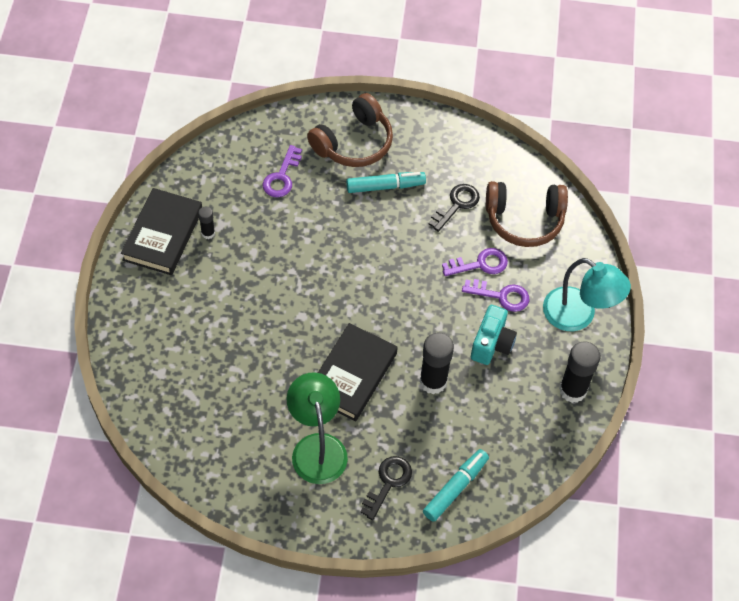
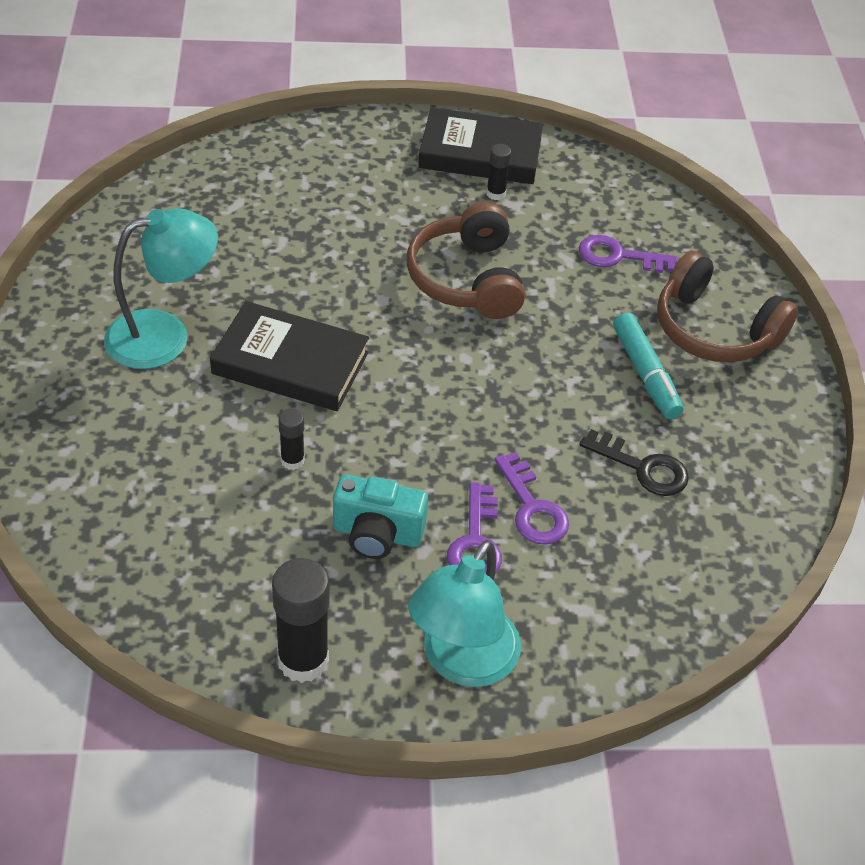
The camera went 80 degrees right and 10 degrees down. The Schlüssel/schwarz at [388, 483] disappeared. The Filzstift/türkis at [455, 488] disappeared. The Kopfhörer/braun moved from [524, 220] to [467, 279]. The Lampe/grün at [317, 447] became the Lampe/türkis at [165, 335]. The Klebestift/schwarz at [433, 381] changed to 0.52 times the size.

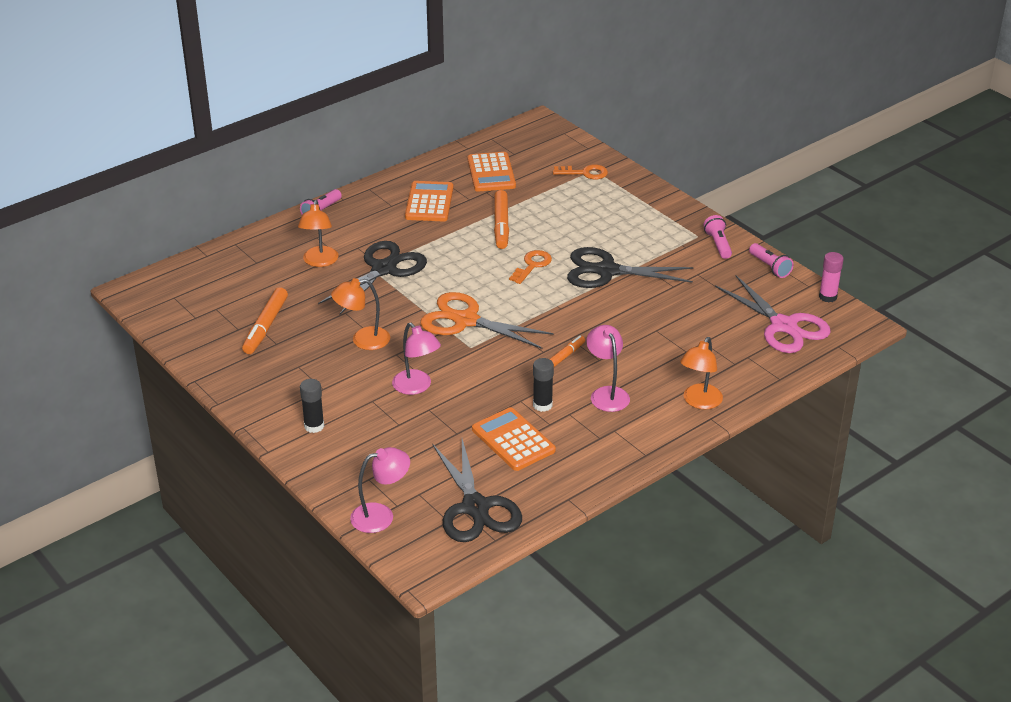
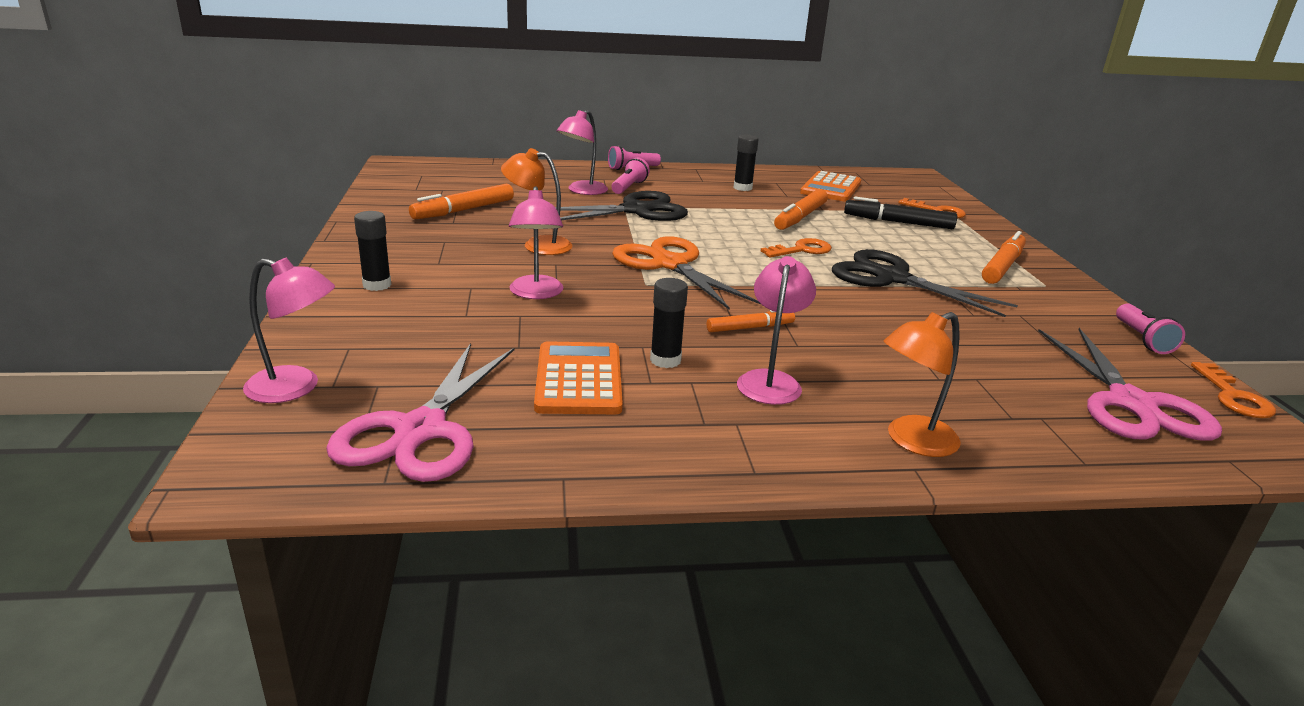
The camera went 30 degrees right and 10 degrees down. The Filzstift/schwarz at [898, 222] appeared. The Filzstift/orange at [1002, 266] appeared. The Taschenlampe/rosa moved from [718, 244] to [629, 187]. The Taschenrechner/orange at [429, 202] was replaced by the Klebestift/schwarz at [742, 188]. The Klebestift/rosa at [827, 297] was replaced by the Schlüssel/orange at [1233, 396]. The Lampe/orange at [319, 262] became the Lampe/rosa at [582, 191]. The Schere/schwarz at [475, 507] became the Schere/rosa at [420, 430].

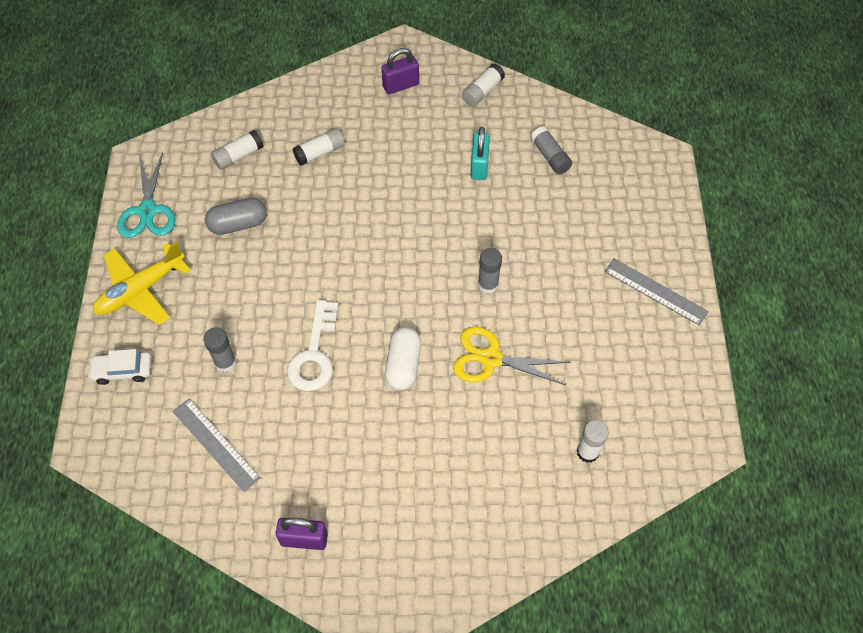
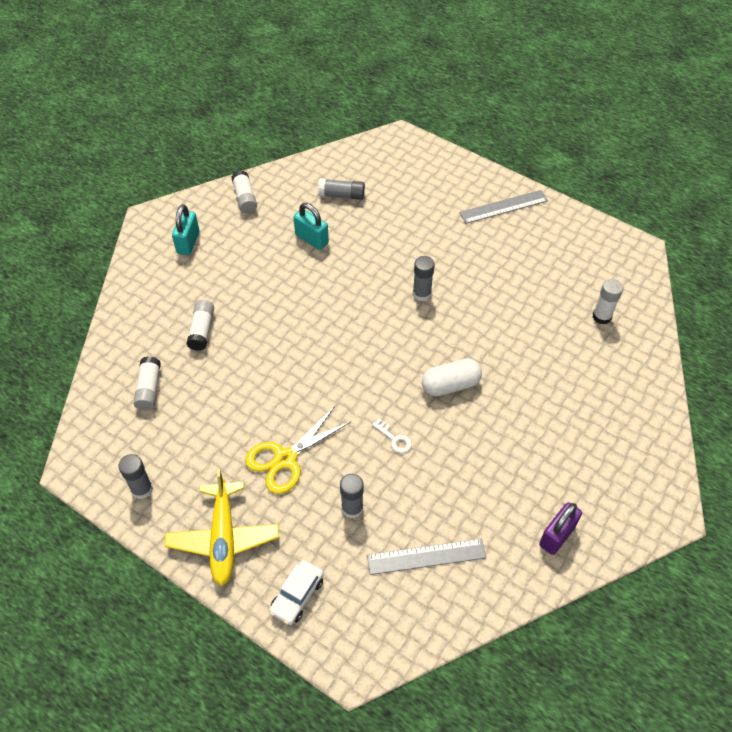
The camera went 55 degrees left and 5 degrees down. The Kapsel/grau at [238, 224] disappeared. The Schere/gelb moved from [491, 359] to [285, 459]. The Schere/türkis at [148, 211] was replaced by the Klebestift/grau at [142, 489]. The Vorhängeschloss/lila at [400, 85] became the Vorhängeschloss/türkis at [188, 242]. The Kapsel/weiß at [403, 365] turned 60 degrees counterclockwise. The Schlüssel/weiß at [314, 354] changed to 0.47 times the size.

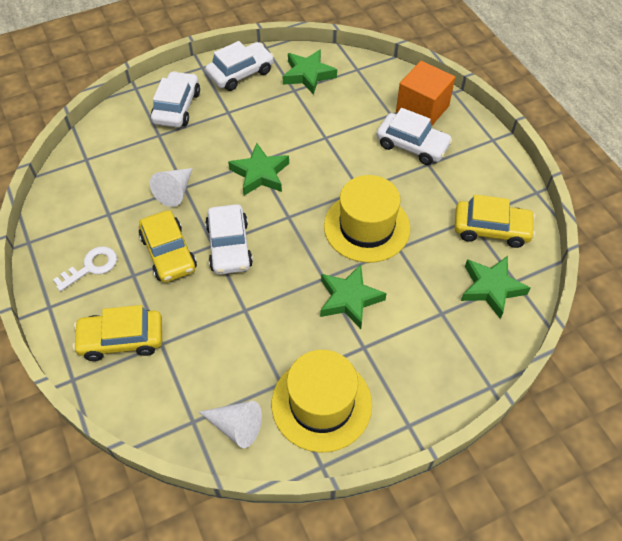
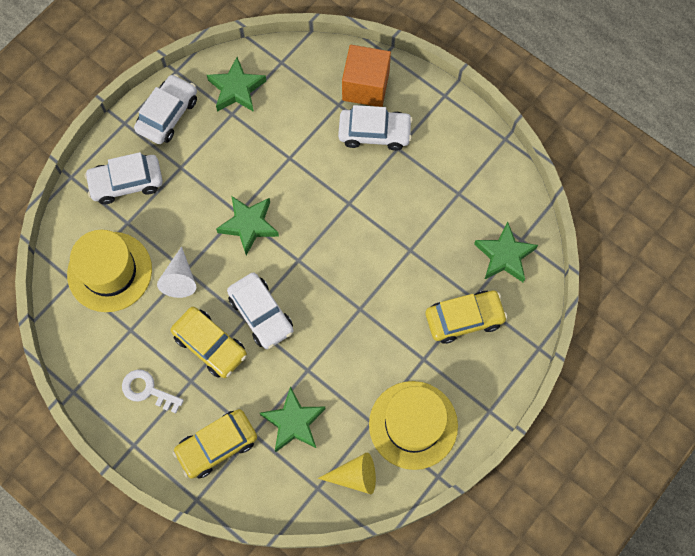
The camera went 25 degrees left and 15 degrees up. The Stern/grün moved from [349, 299] to [293, 422]. The Hut/gelb moved from [366, 227] to [109, 272]. The Auto/gelb moved from [491, 229] to [464, 319]. The Kegel/weiß at [236, 426] became the Kegel/gelb at [355, 476]. The Schlüssel/weiß at [91, 267] turned 90 degrees counterclockwise. The Auto/weiß at [177, 107] turned 90 degrees counterclockwise.

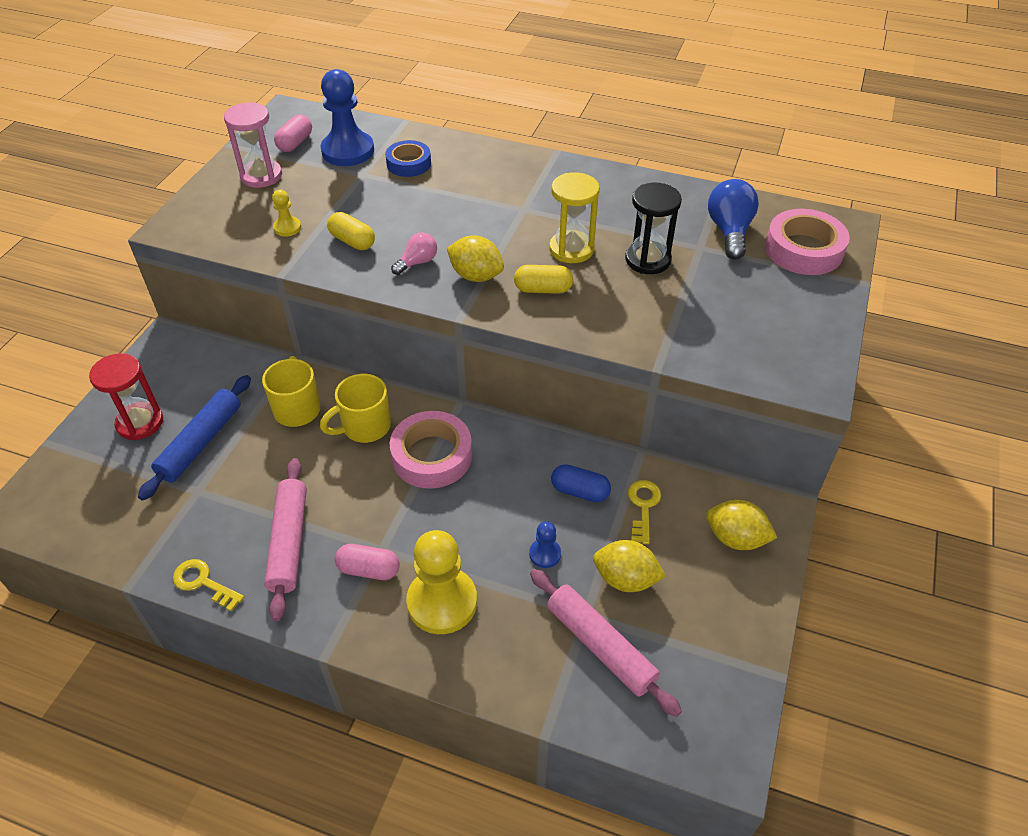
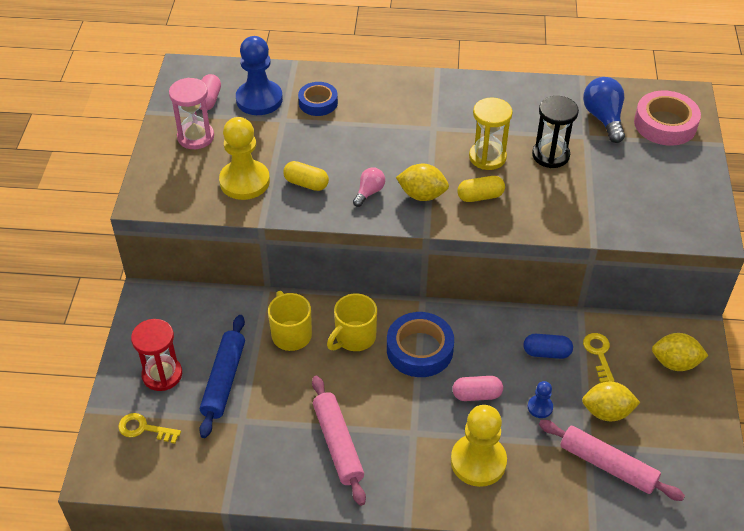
The camera went 15 degrees left and 0 degrees up. The Schlüssel/gelb moved from [203, 583] to [144, 429]. The Kapsel/rosa moved from [369, 570] to [477, 395]. The Klebeband/rosa at [432, 456] became the Klebeband/blau at [419, 349]. The Bauer/gelb at [287, 228] changed to 2.12 times the size.

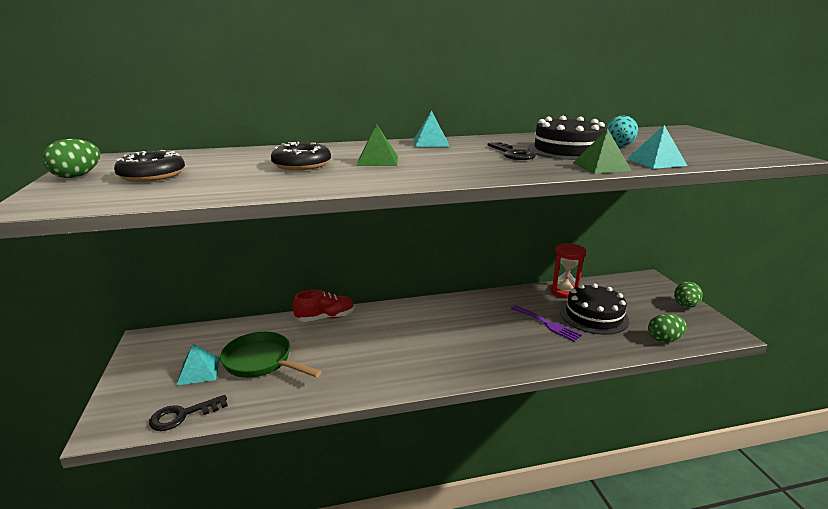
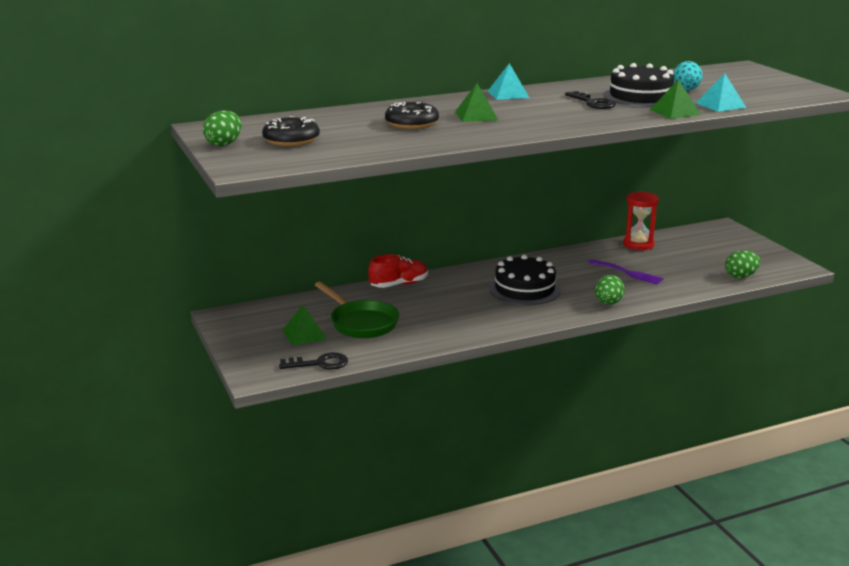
The camera went 10 degrees left and 0 degrees up. The Kuchen/schwarz moved from [594, 316] to [524, 289]. The Ei/grün moved from [685, 306] to [608, 303]. The Pyramide/türkis at [199, 371] became the Pyramide/grün at [304, 334]. The Schlüssel/schwarz at [183, 415] turned 150 degrees counterclockwise. The Pfanne/grün at [262, 362] turned 150 degrees counterclockwise.

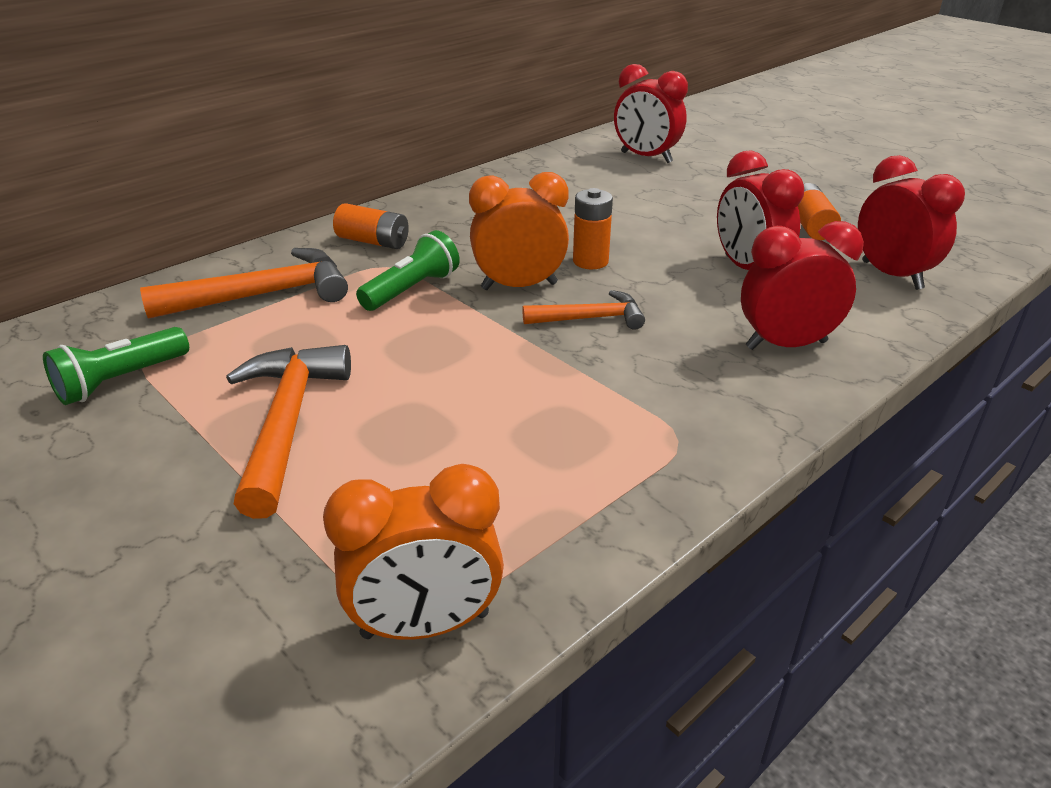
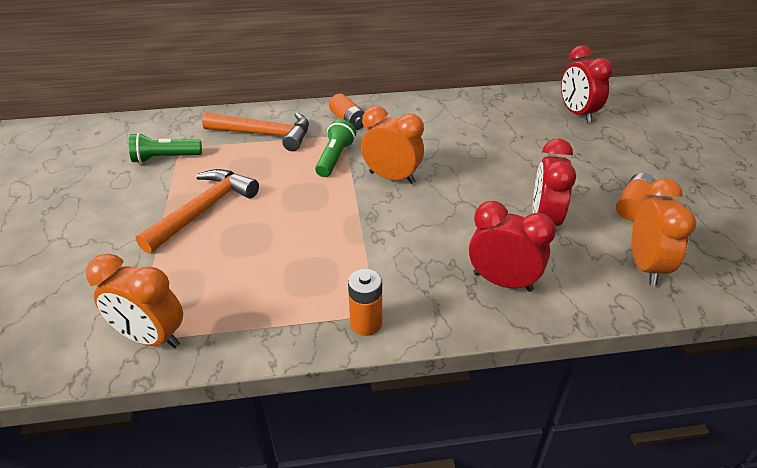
The camera went 35 degrees right and 5 degrees up. The Hammer/orange at [590, 318] disappeared. The Batterie/orange moved from [590, 261] to [366, 323]. The Wecker/rot at [891, 275] became the Wecker/orange at [645, 266]. The Taschenlampe/grün at [412, 290] turned 60 degrees counterclockwise.

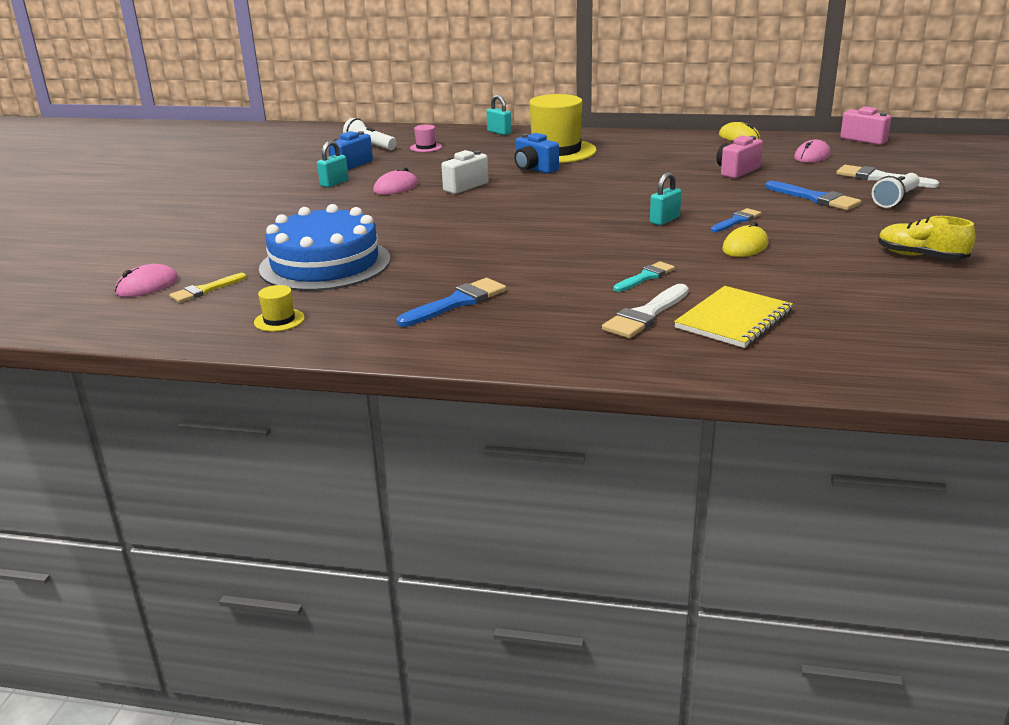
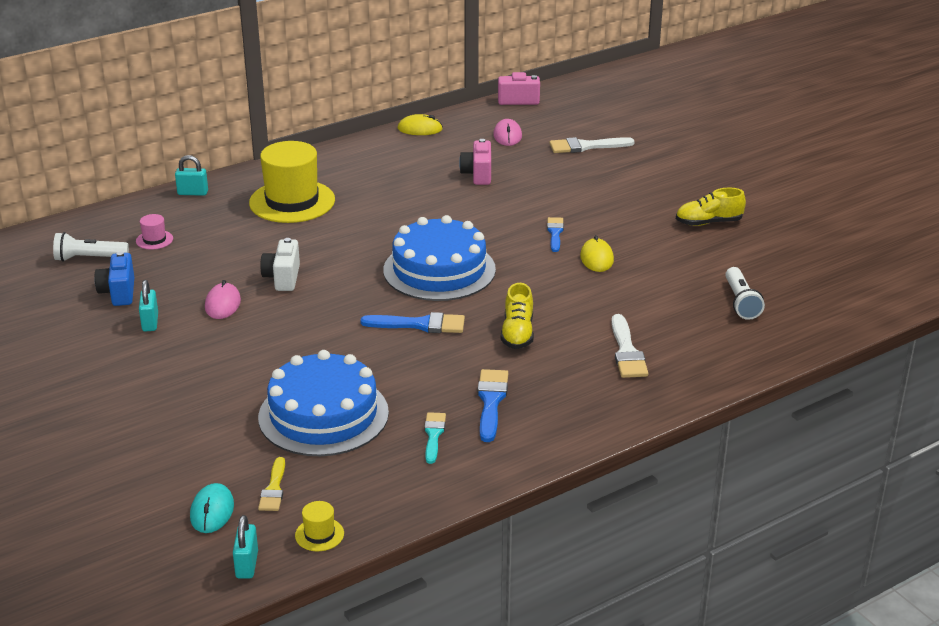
The camera went 45 degrees left and 5 degrees up. The Kamera/blau at [534, 169] disappeared. The Notizbuch/gelb at [733, 319] disappeared. The Kuchen/blau at [439, 270] appeared. The Schuh/gelb at [517, 333] appeared. The Hut/gelb moved from [279, 320] to [319, 534]. The Pinsel/türkis moved from [645, 277] to [433, 435]. The Vorhängeschloss/türkis moved from [664, 220] to [247, 565]. The Pinsel/blau moved from [815, 198] to [420, 325]. The Taschenlampe/weiß moved from [895, 199] to [741, 302]. The Computermaus/rosa at [147, 286] became the Computermaus/türkis at [212, 511].

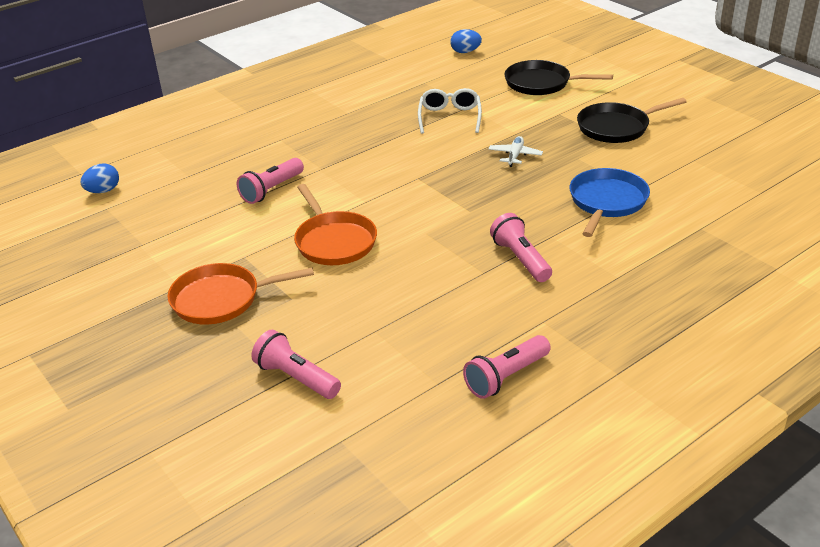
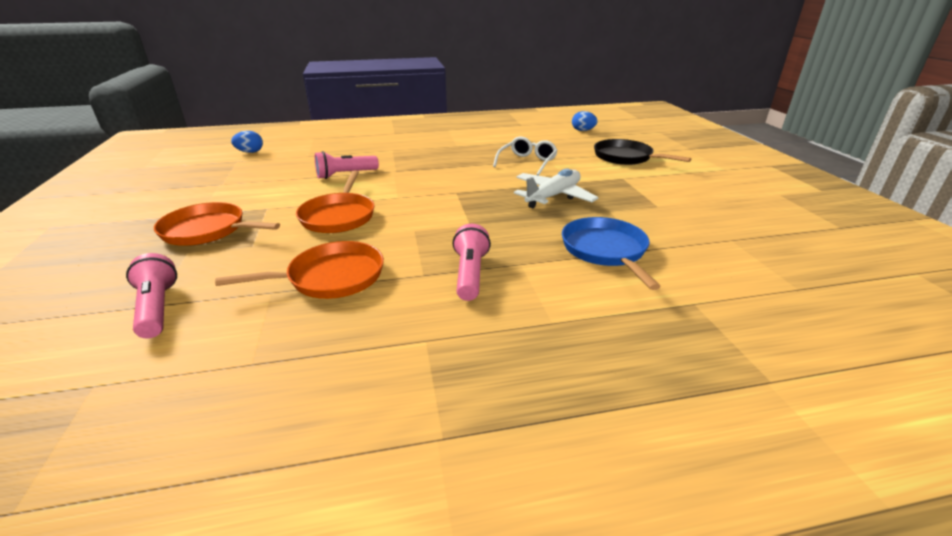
The camera went 25 degrees right and 5 degrees down. The Taschenlampe/rosa at [506, 377] disappeared. The Pfanne/schwarz at [616, 127] disappeared. The Pfanne/orange at [331, 277] appeared. The Pfanne/blau at [607, 202] turned 60 degrees counterclockwise. The Flugzeug/weiß at [515, 156] changed to 1.78 times the size.

